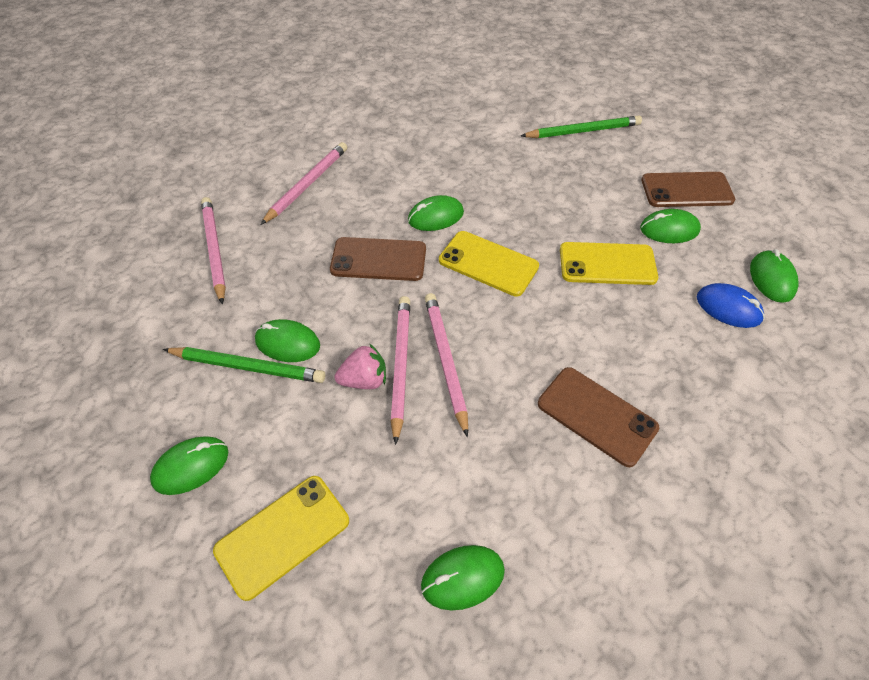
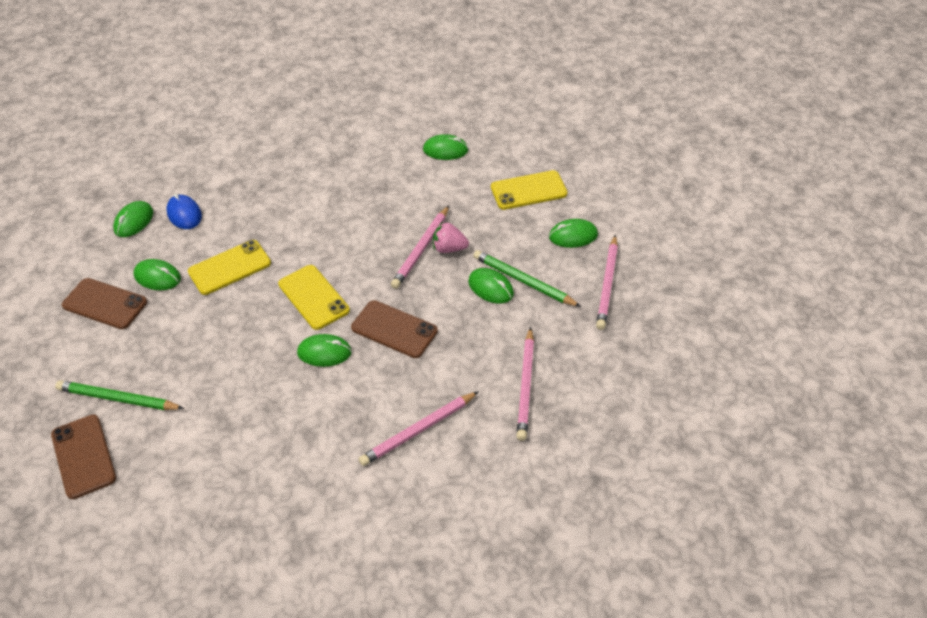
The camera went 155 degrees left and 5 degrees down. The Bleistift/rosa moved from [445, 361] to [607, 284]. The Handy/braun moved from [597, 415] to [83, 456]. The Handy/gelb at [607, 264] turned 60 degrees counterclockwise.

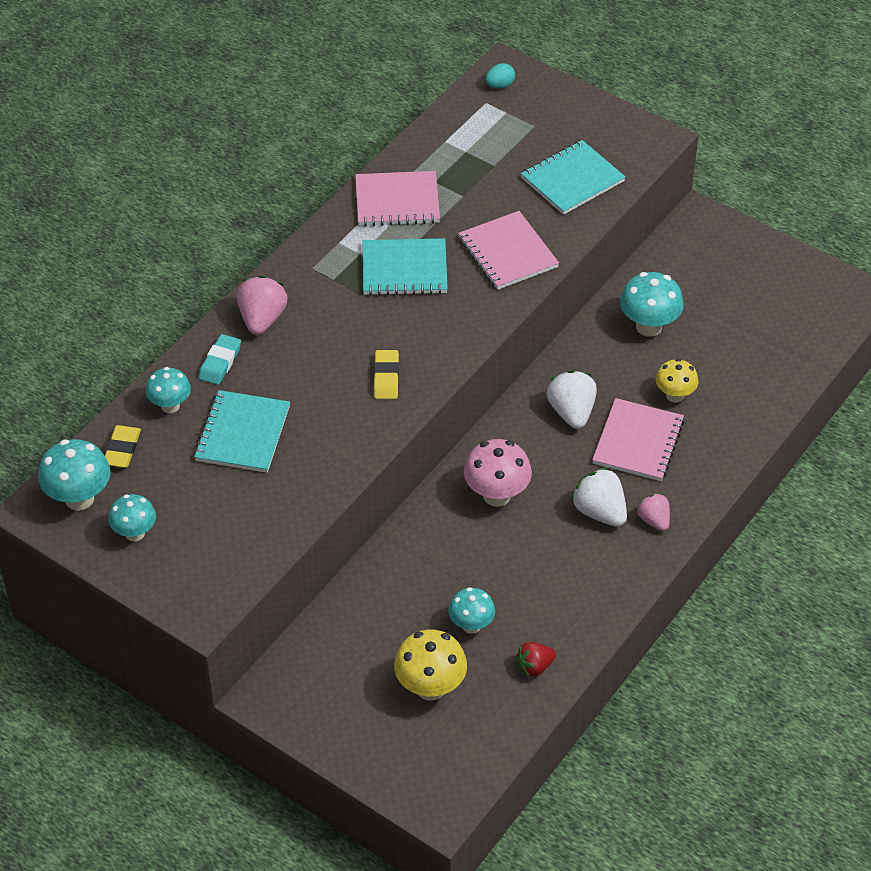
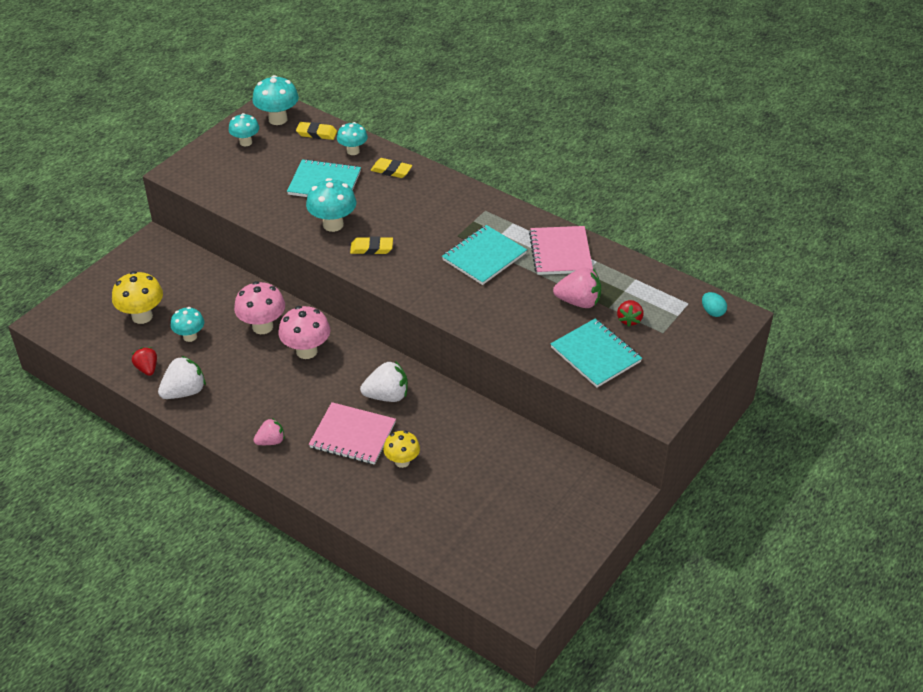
The camera went 90 degrees right and 5 degrees down. The Notizbuch/rosa at [508, 253] disappeared. The Pilz/rosa at [262, 327] appeared. The Erdbeere/rot at [629, 320] appeared. The Erdbeere/rosa moved from [262, 319] to [578, 302]. The Erdbeere/weiß moved from [600, 512] to [184, 392]. The Pilz/türkis moved from [649, 326] to [333, 224]. The Radiergummi/türkis at [220, 362] became the Radiergummi/gelb at [391, 170]. The Notizbuch/türkis at [404, 269] turned 45 degrees clockwise.

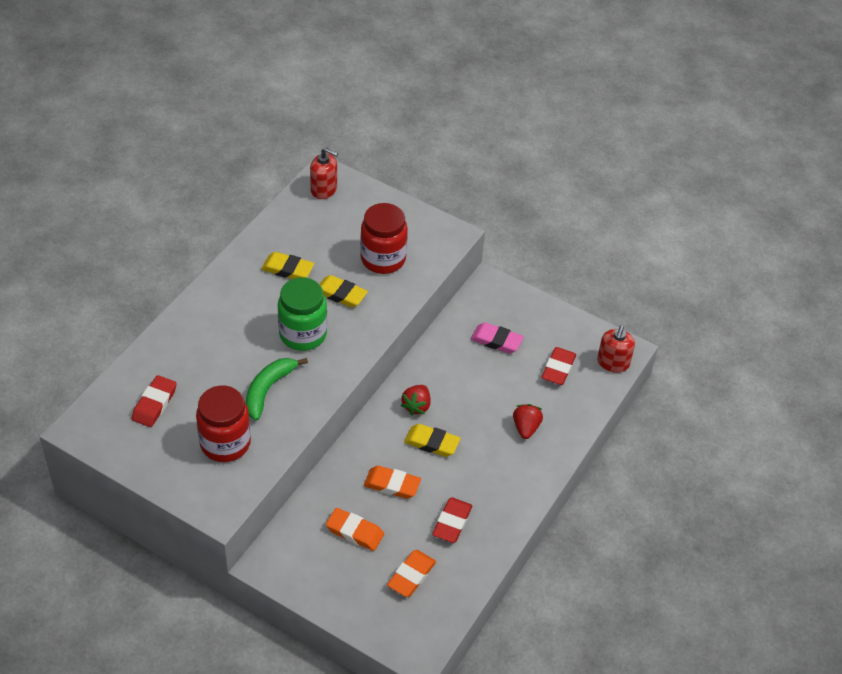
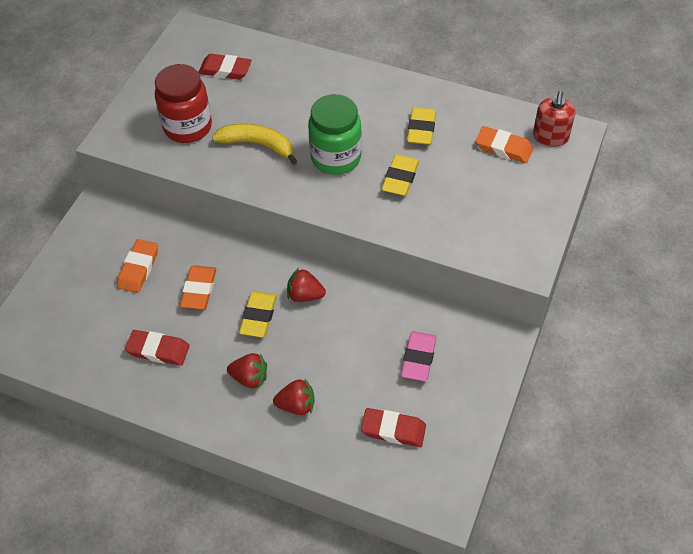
The camera went 85 degrees right and 5 degrees up. The Einmachglas/rot at [383, 259] disappeared. The Seifenspender/rot at [613, 363] disappeared. The Erdbeere/rot at [250, 378] appeared. The Radiergummi/orange moved from [411, 575] to [503, 148]. The Banane/grün at [268, 390] became the Banane/gelb at [258, 145].

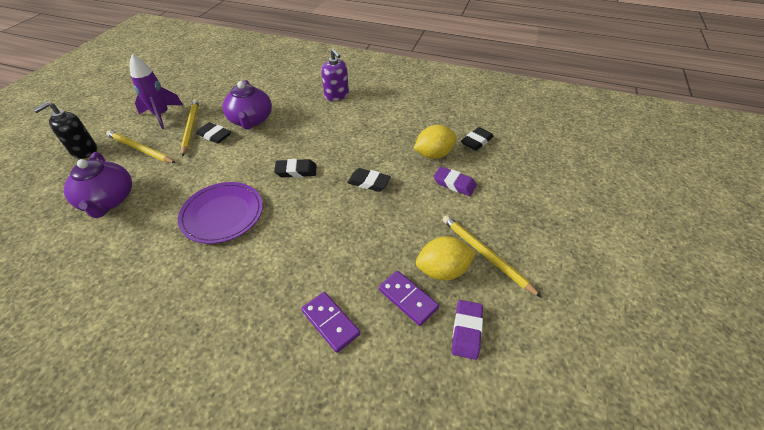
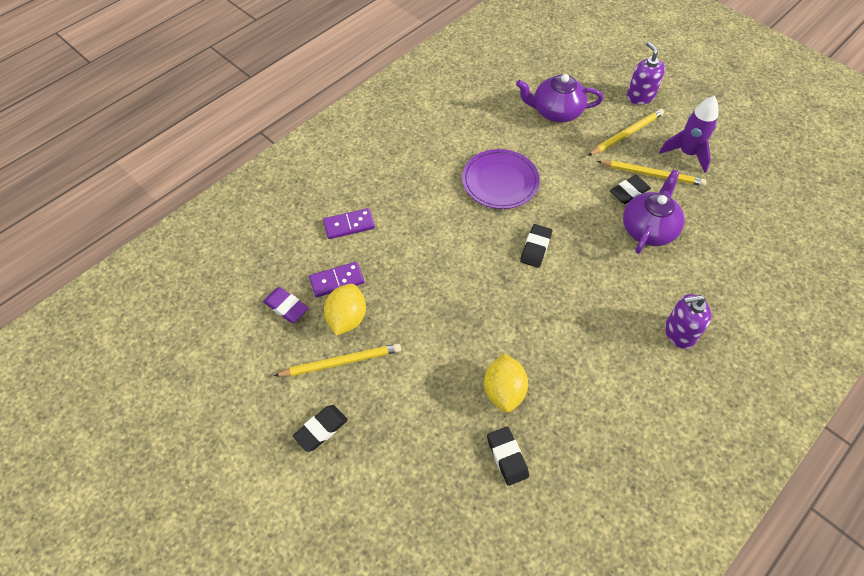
The camera went 115 degrees right and 10 degrees up. The Radiergummi/lila at [454, 184] disappeared. The Radiergummi/schwarz moved from [369, 182] to [321, 429]. The Seifenspender/schwarz at [84, 150] became the Seifenspender/lila at [640, 96]. The Teekanne/lila at [251, 120] turned 105 degrees clockwise.

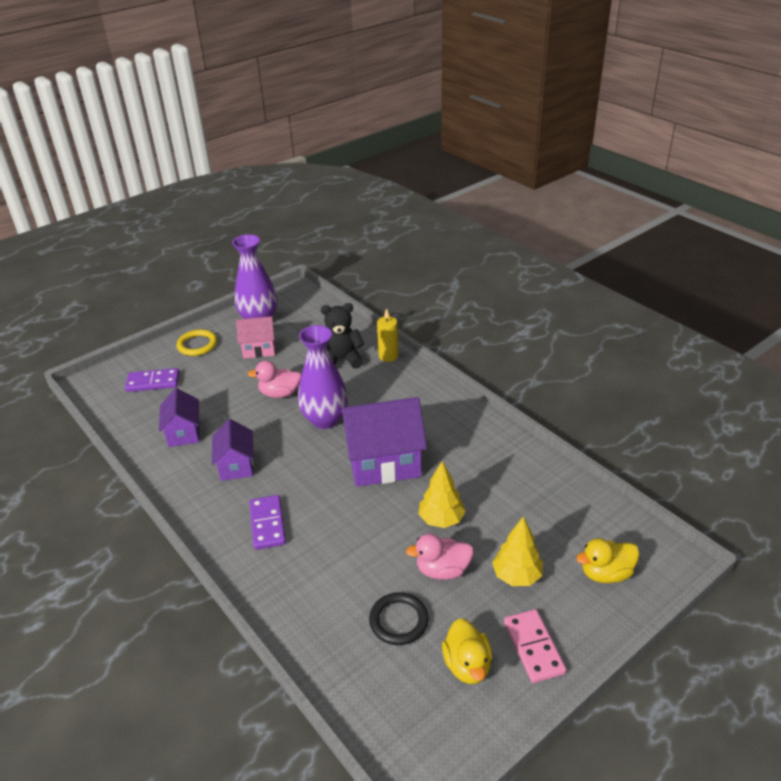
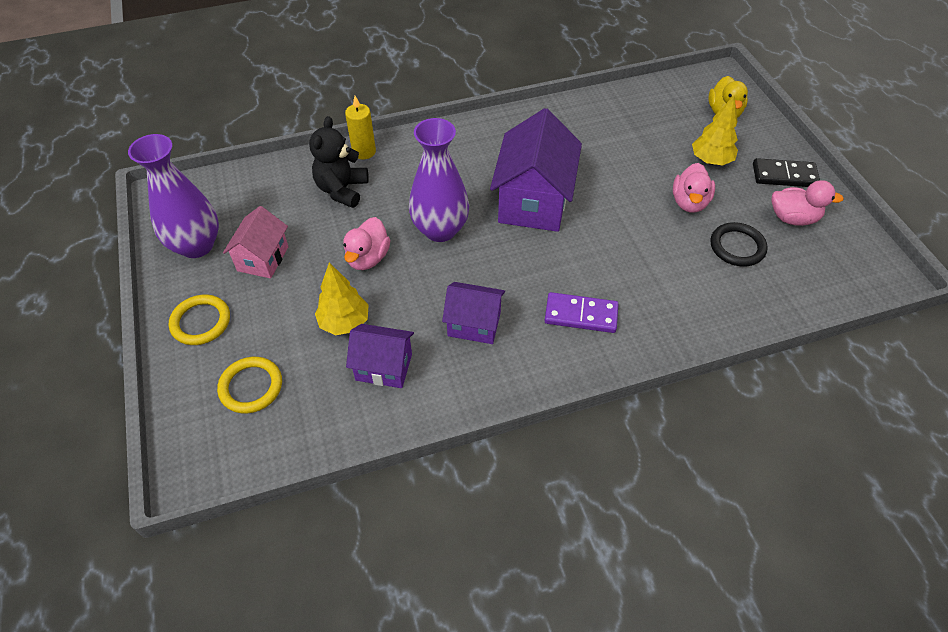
The camera went 70 degrees left and 15 degrees up. The Baum/gelb moved from [441, 519] to [344, 323]. The Dominostein/lila at [153, 382] was replaced by the Ring/gelb at [251, 387]. The Ente/gelb at [467, 665] became the Ente/rosa at [793, 218]. The Dominostein/rosa at [533, 647] became the Dominostein/schwarz at [784, 175].

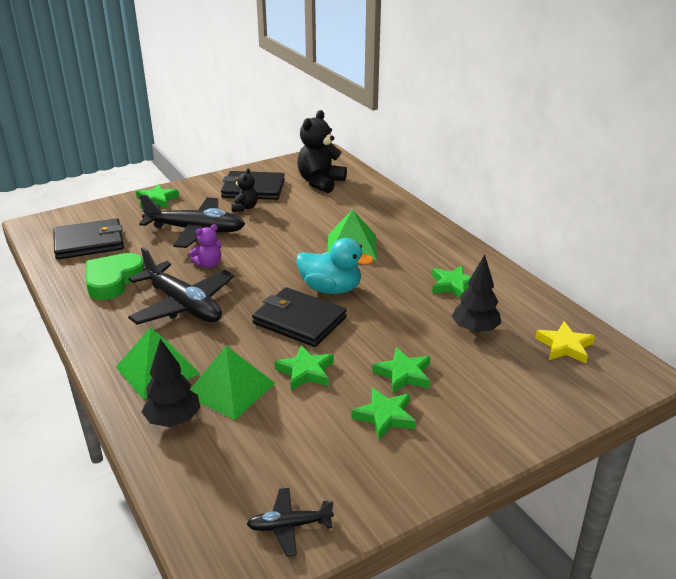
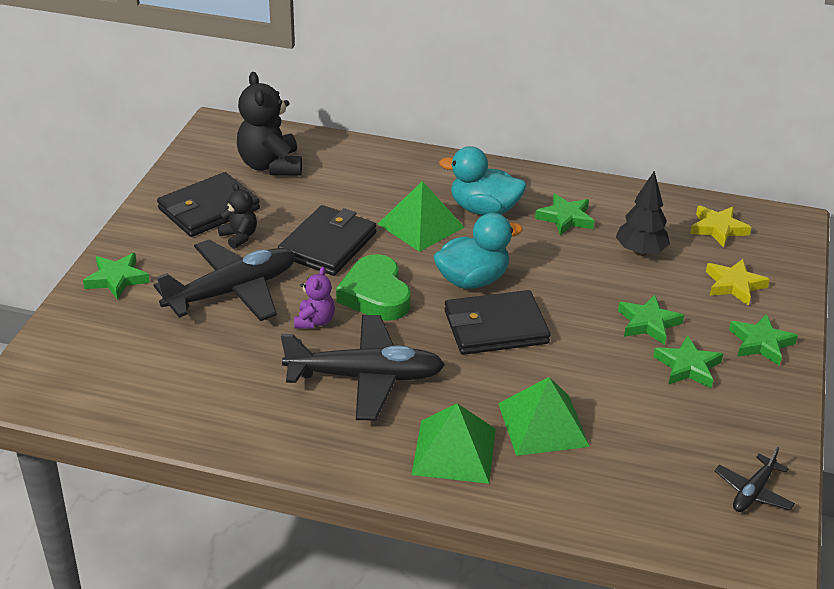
The camera went 45 degrees left and 5 degrees up. The Baum/schwarz at [173, 420] disappeared. The Ente/türkis at [484, 209] appeared. The Stern/gelb at [734, 285] appeared. The Geldbörse/schwarz moved from [89, 242] to [328, 244]. The Herz/grün moved from [113, 280] to [375, 295]. The Stern/grün moved from [306, 372] to [761, 343].

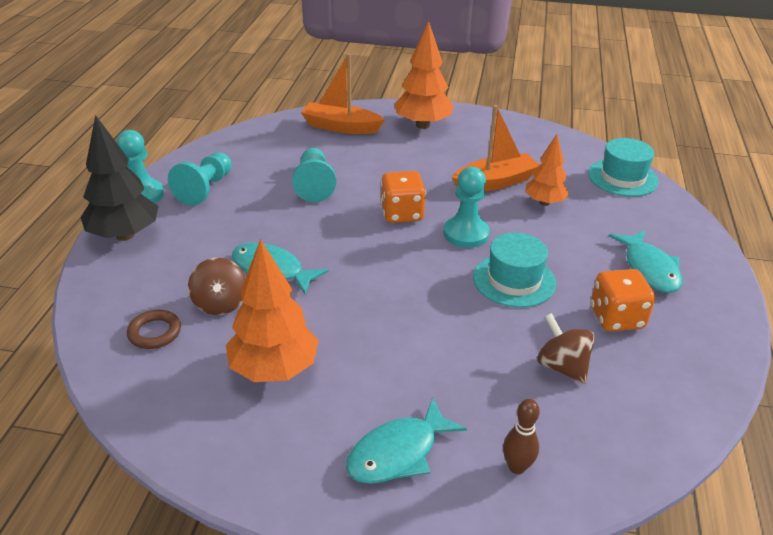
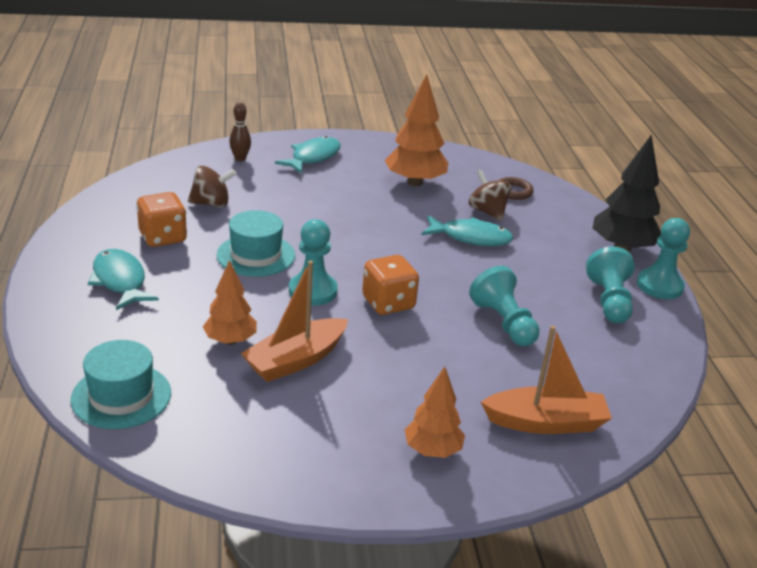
The camera went 160 degrees right and 5 degrees down. The Kreisel/braun at [562, 366] turned 45 degrees counterclockwise. The Baum/orange at [423, 125] changed to 0.63 times the size.

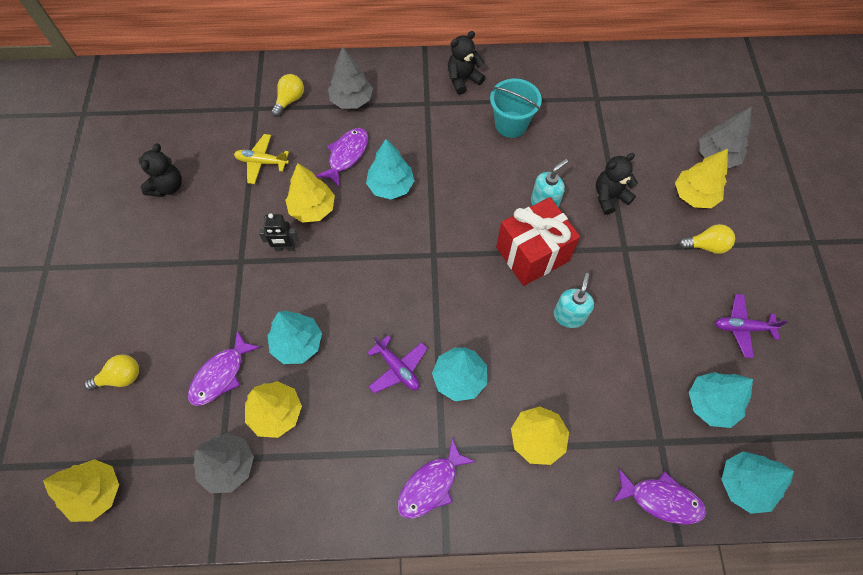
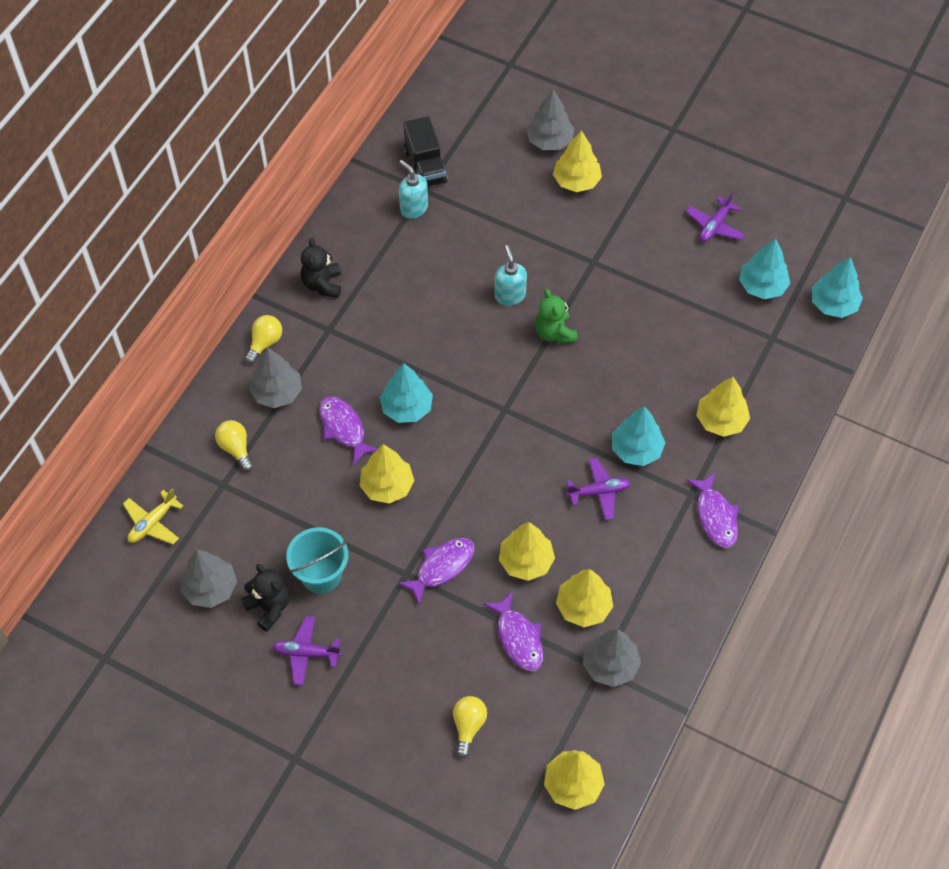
The camera went 60 degrees left and 5 degrees down. The Roboter/schwarz at [285, 248] disappeared. The Teddybär/schwarz at [609, 197] disappeared. The Baum/grau at [210, 588] appeared. The Flugzeug/lila at [306, 653] appeared. The Lastwagen/schwarz at [425, 166] appeared. The Flugzeug/gelb moved from [262, 162] to [153, 523]. The Eimer/türkis moved from [511, 124] to [321, 575]. The Seifenspender/türkis moved from [569, 316] to [413, 208]. The Fisch/lila moved from [661, 499] to [442, 567]. The Glühbirne/gelb moved from [706, 246] to [265, 343]. The Geschenk/rot at [532, 254] was replaced by the Teddybär/grün at [554, 333]. The Baum/türkis at [297, 343] became the Baum/gelb at [526, 561].

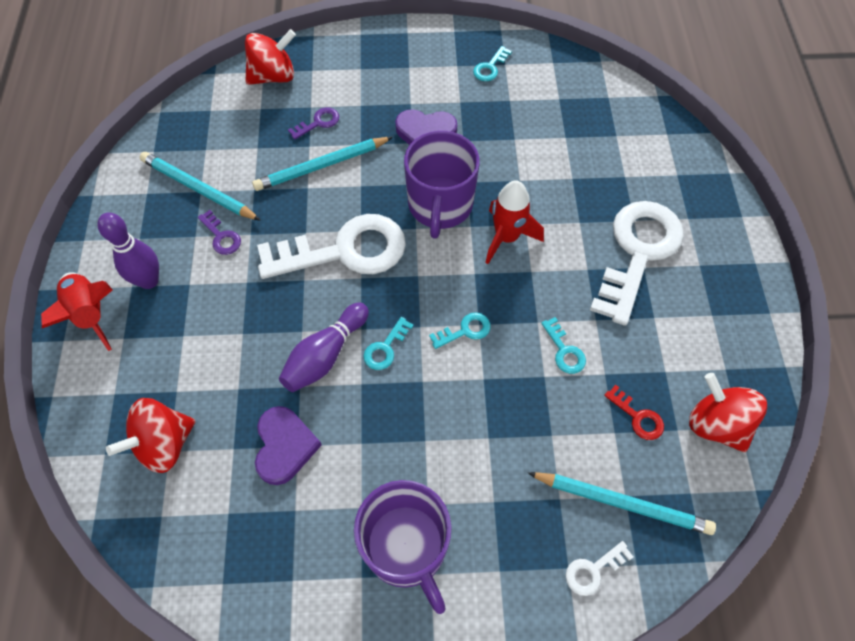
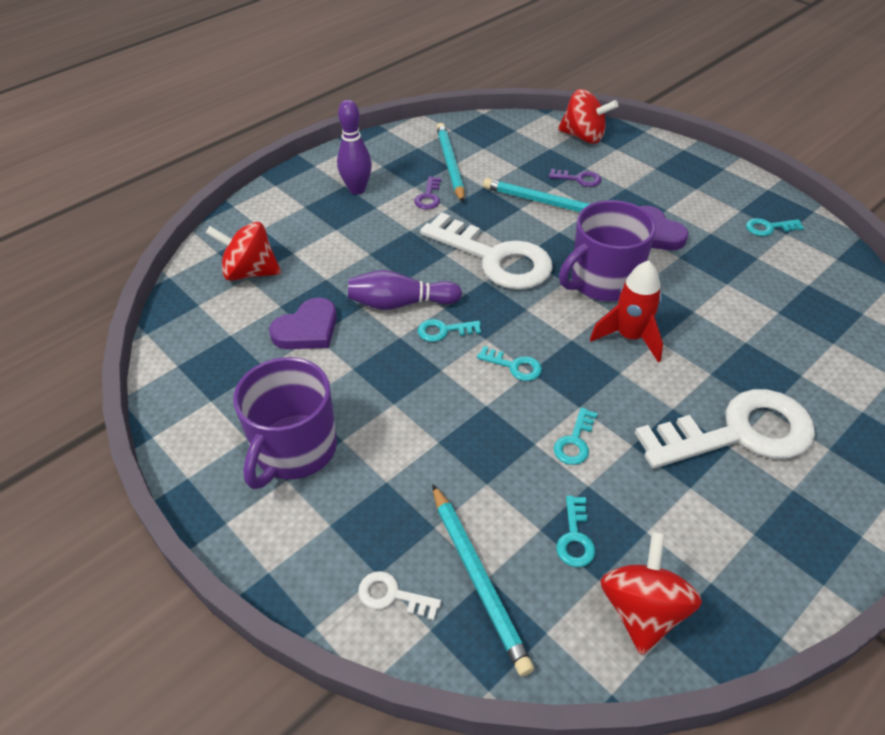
The camera went 50 degrees right and 15 degrees down. The Rakete/rot at [90, 314] disappeared. The Schlüssel/rot at [638, 417] became the Schlüssel/türkis at [575, 538].

